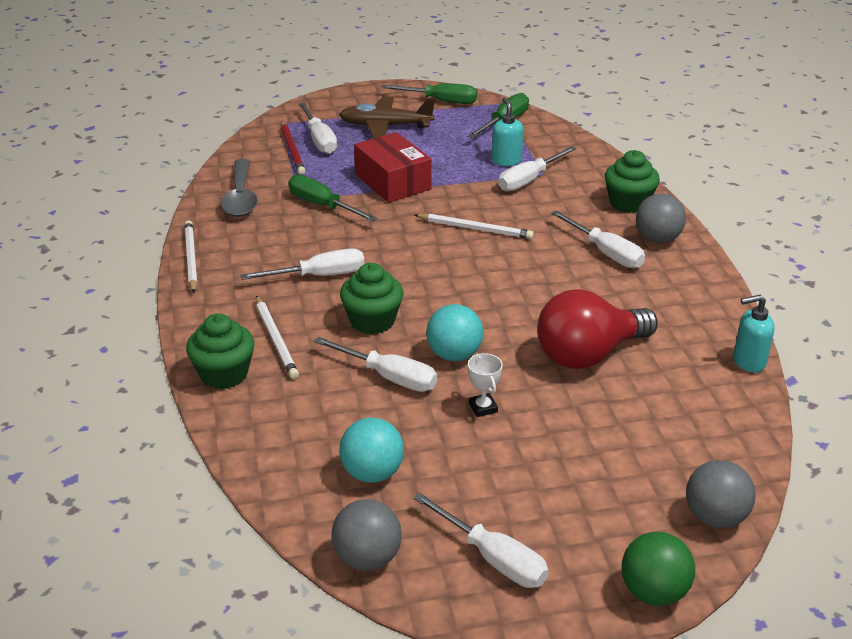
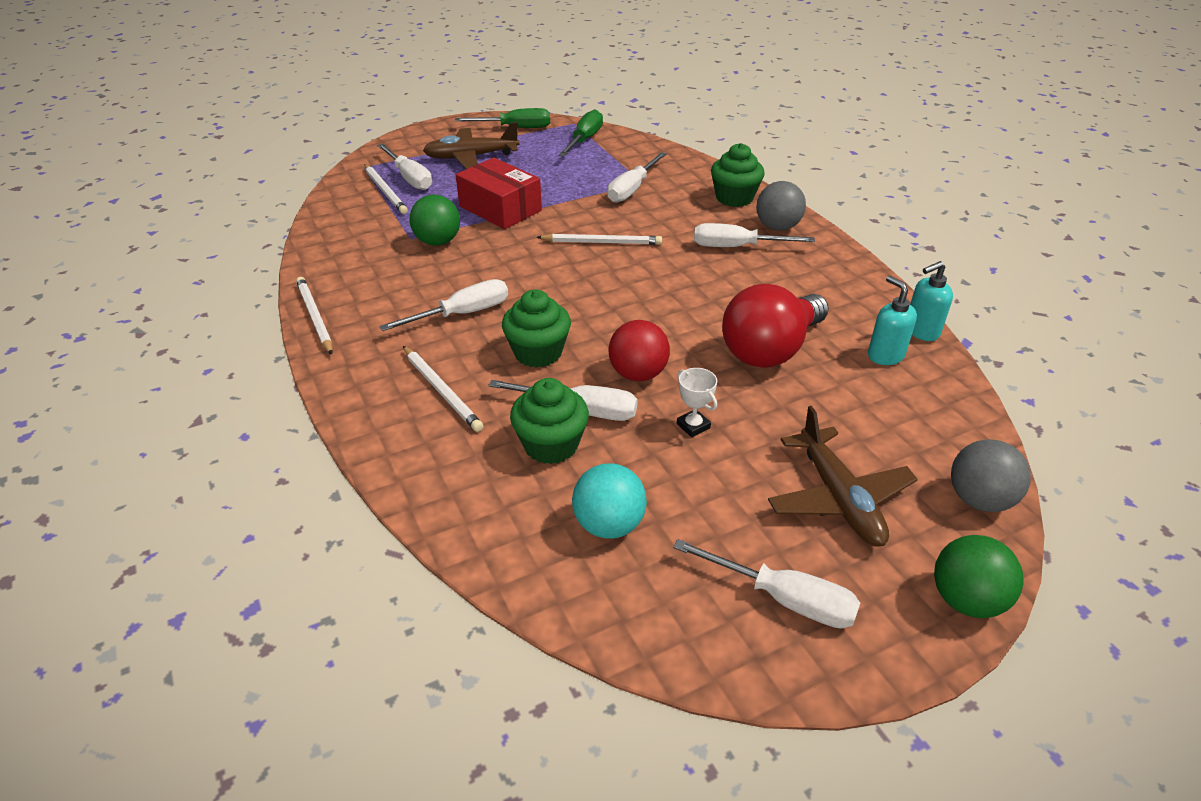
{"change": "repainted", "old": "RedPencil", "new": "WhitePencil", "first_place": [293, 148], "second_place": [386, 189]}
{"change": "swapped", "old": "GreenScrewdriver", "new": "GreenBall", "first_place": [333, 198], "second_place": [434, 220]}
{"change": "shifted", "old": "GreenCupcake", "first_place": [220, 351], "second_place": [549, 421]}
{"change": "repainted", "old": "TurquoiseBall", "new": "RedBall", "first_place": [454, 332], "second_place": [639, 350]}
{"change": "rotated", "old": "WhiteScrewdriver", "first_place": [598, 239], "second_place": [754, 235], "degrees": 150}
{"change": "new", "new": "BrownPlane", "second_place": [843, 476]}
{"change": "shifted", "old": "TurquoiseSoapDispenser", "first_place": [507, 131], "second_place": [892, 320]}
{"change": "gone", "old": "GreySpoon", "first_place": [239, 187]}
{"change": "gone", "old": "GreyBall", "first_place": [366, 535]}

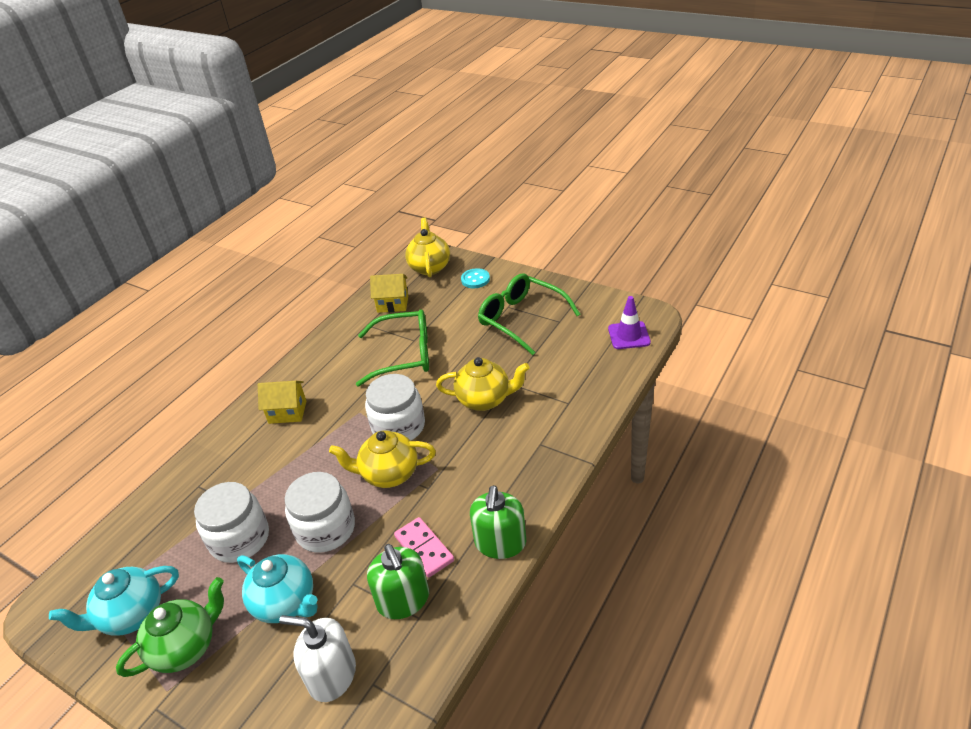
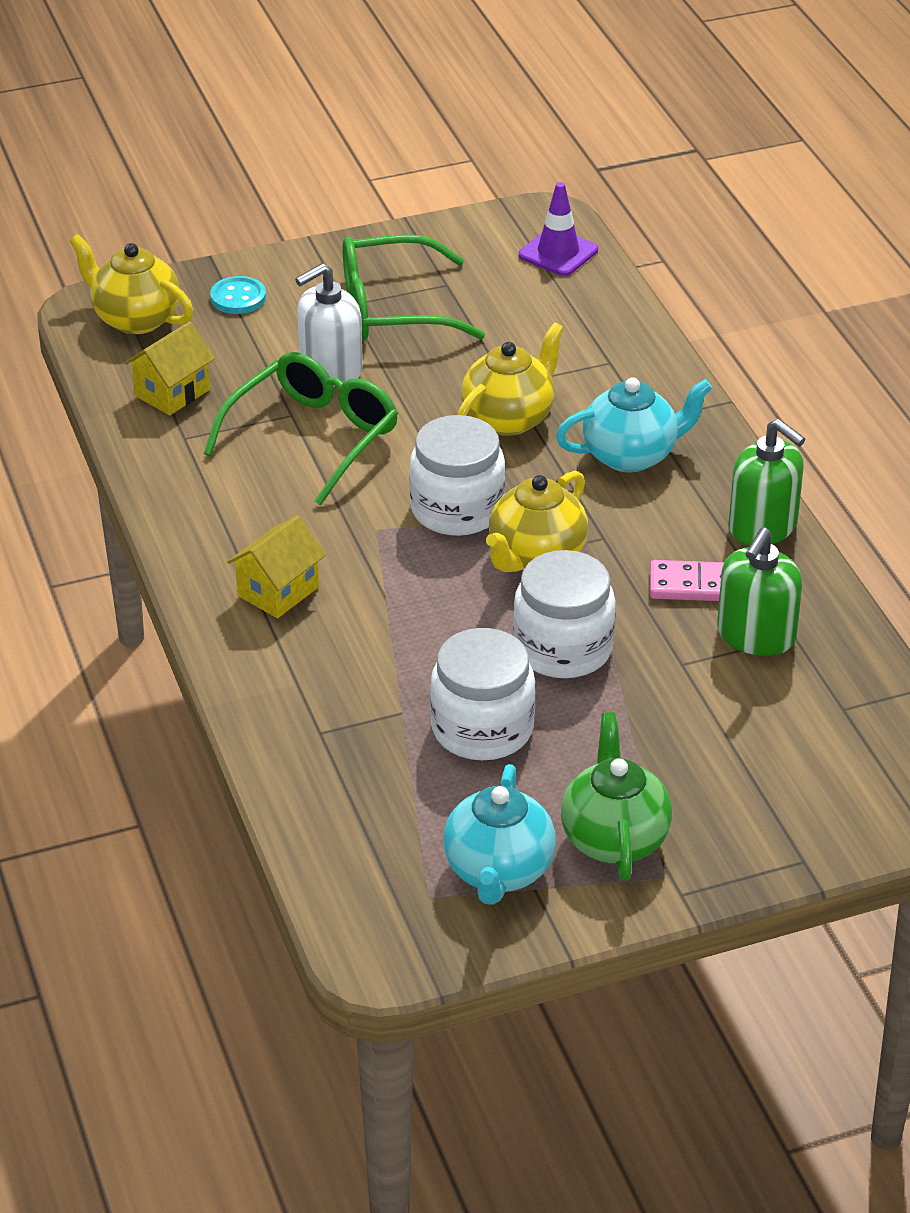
{"change": "shifted", "old": "WhiteSoapDispenser", "first_place": [317, 658], "second_place": [329, 325]}
{"change": "shifted", "old": "TurquoiseTeapot", "first_place": [277, 588], "second_place": [634, 425]}
{"change": "rotated", "old": "GreenSoapDispenser", "first_place": [398, 581], "second_place": [759, 591], "degrees": 105}

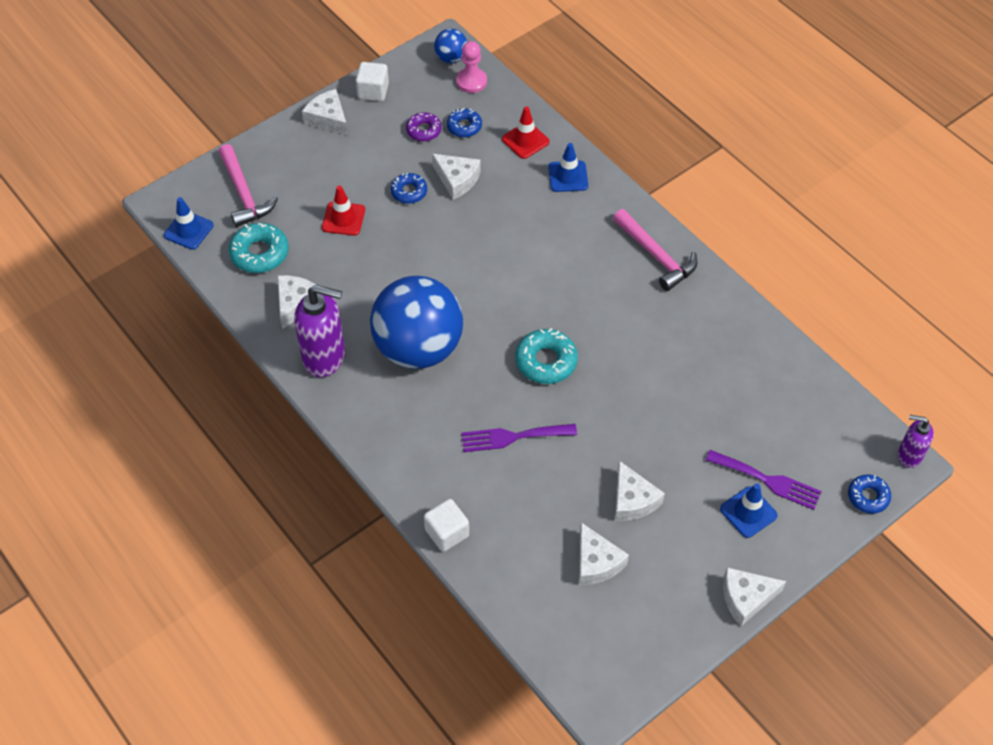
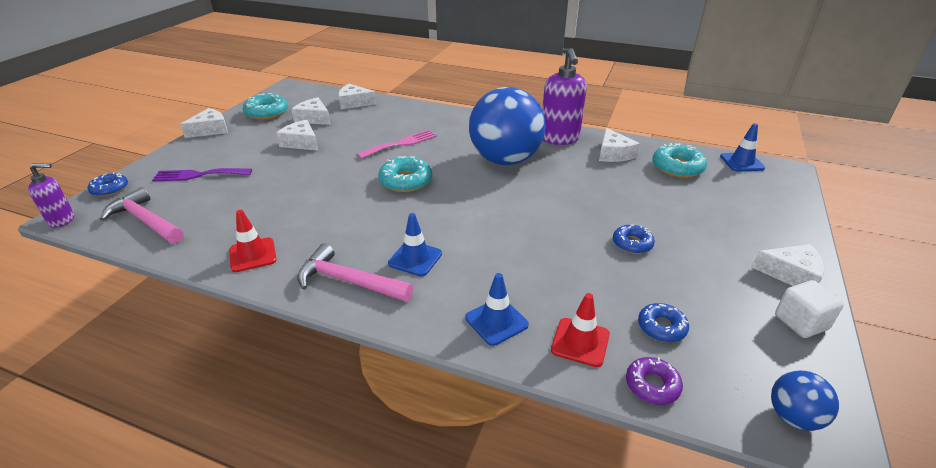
{"change": "shifted", "old": "PinkHammer", "first_place": [248, 185], "second_place": [141, 215]}
{"change": "shifted", "old": "RedTrafficCone", "first_place": [343, 211], "second_place": [253, 241]}
{"change": "new", "new": "TurquoiseDonut", "second_place": [265, 106]}
{"change": "shifted", "old": "WhiteCheese", "first_place": [456, 176], "second_place": [357, 96]}
{"change": "repainted", "old": "PurpleFork", "new": "PinkFork", "first_place": [519, 438], "second_place": [397, 144]}
{"change": "shifted", "old": "BlueTrafficCone", "first_place": [749, 510], "second_place": [415, 244]}
{"change": "rotated", "old": "PurpleSoapDispenser", "first_place": [319, 331], "second_place": [564, 96], "degrees": -75}
{"change": "shifted", "old": "PurpleDonut", "first_place": [424, 126], "second_place": [654, 381]}
{"change": "gone", "old": "WhiteCube", "first_place": [446, 525]}
{"change": "gone", "old": "PinkPawn", "first_place": [471, 67]}

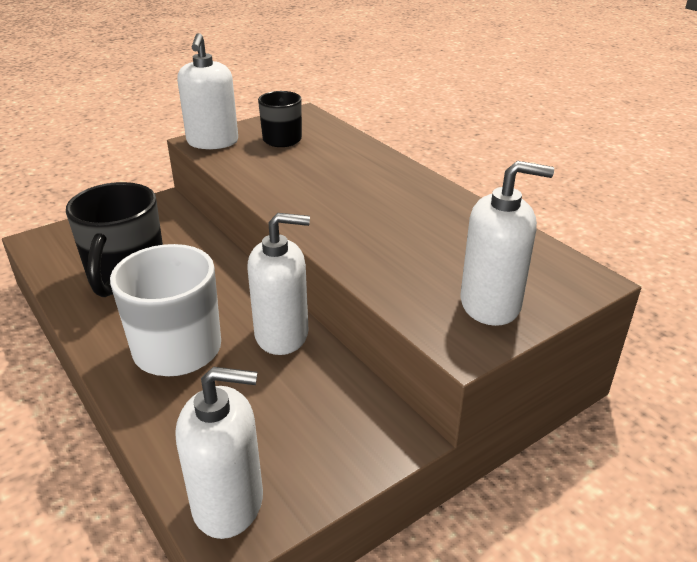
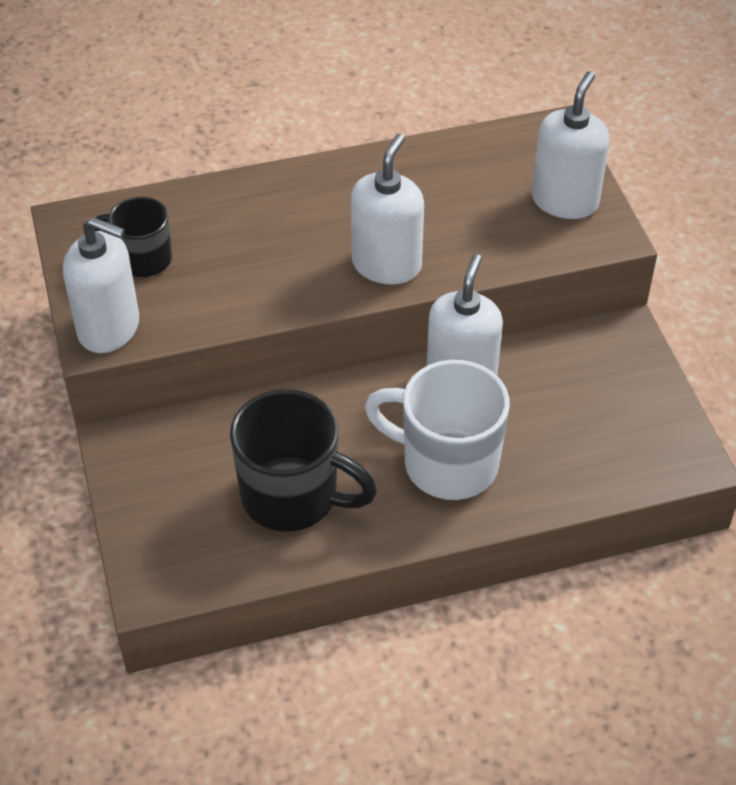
{"change": "shifted", "old": "WhiteSoapDispenser", "first_place": [219, 453], "second_place": [387, 209]}

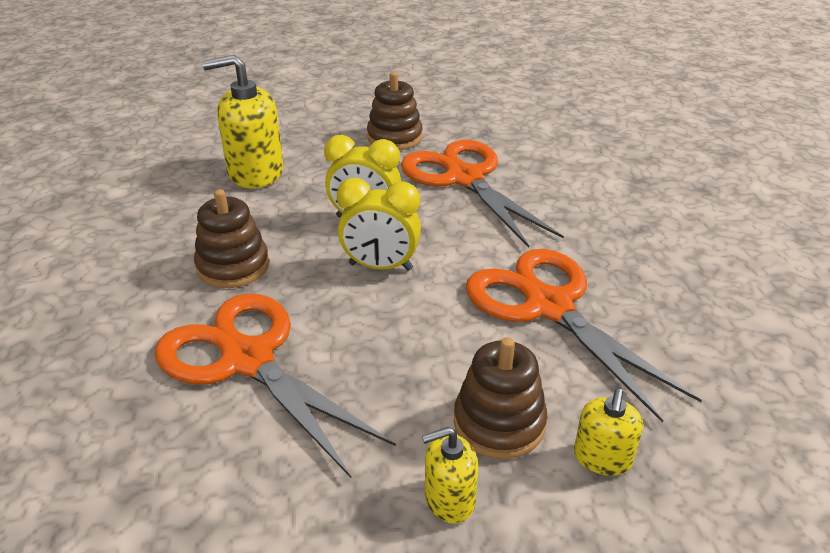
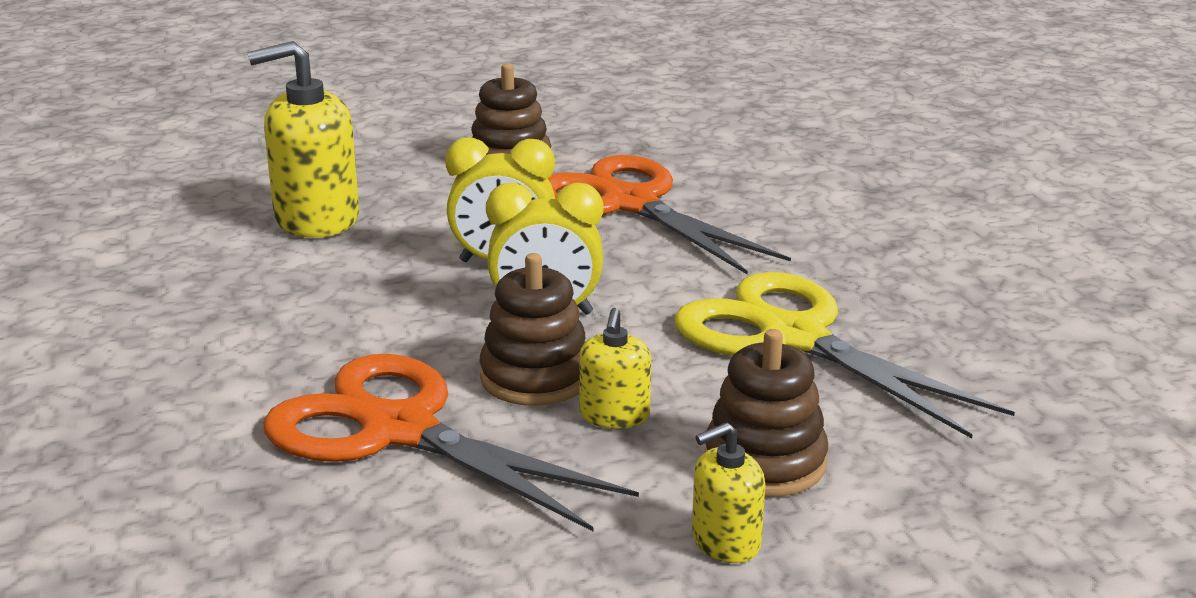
{"change": "shifted", "old": "BrownStackingToy", "first_place": [231, 238], "second_place": [532, 329]}
{"change": "shifted", "old": "YellowSoapDispenser", "first_place": [608, 432], "second_place": [615, 368]}
{"change": "repainted", "old": "OrangeScissors", "new": "YellowScissors", "first_place": [584, 336], "second_place": [844, 355]}

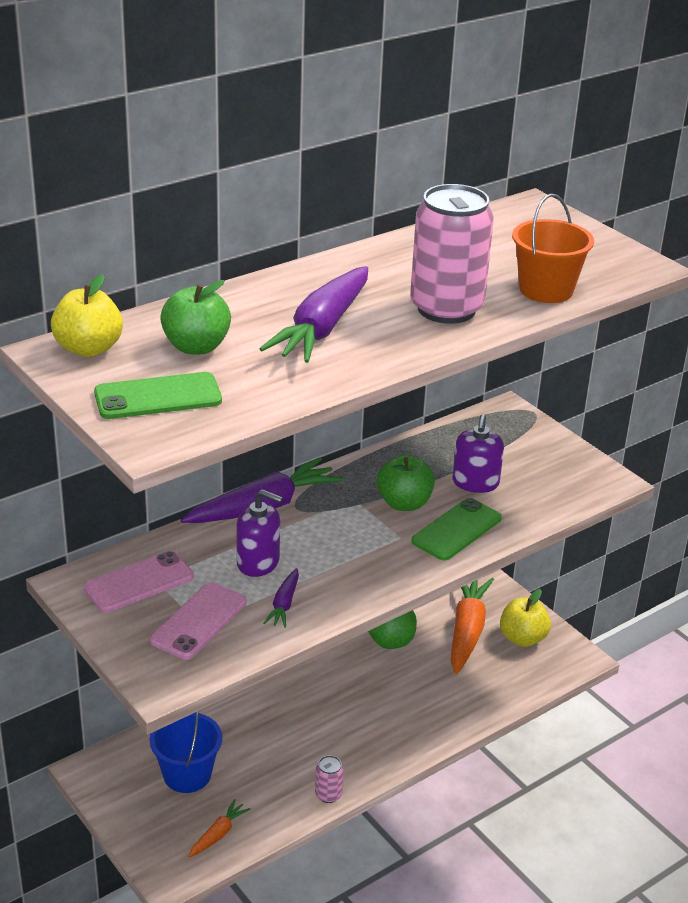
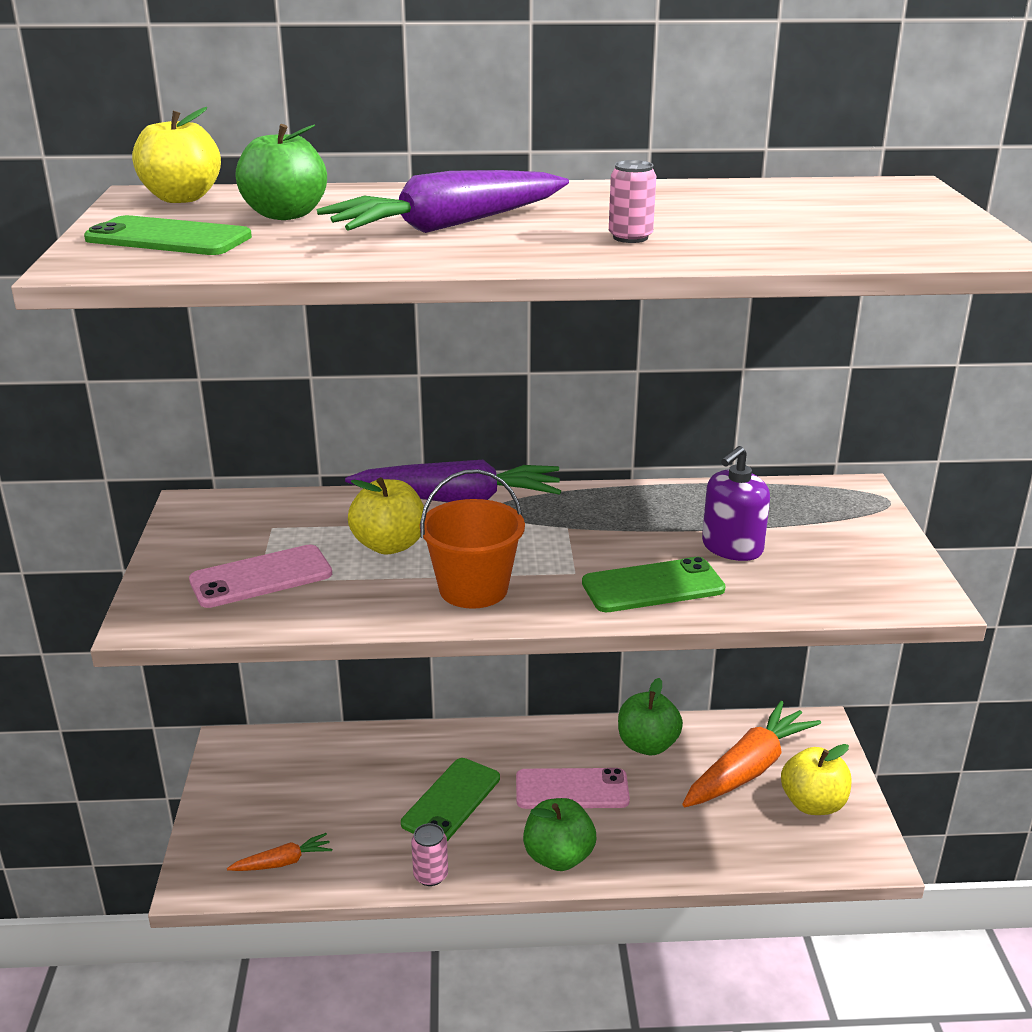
{"change": "swapped", "old": "PurpleSoapDispenser", "new": "YellowApple", "first_place": [259, 533], "second_place": [386, 516]}
{"change": "new", "new": "GreenPhone", "second_place": [450, 799]}
{"change": "shifted", "old": "OrangeBucket", "first_place": [553, 248], "second_place": [472, 539]}
{"change": "shifted", "old": "PinkPhone", "first_place": [139, 582], "second_place": [573, 788]}
{"change": "shifted", "old": "GreenApple", "first_place": [406, 483], "second_place": [559, 834]}
{"change": "scaled", "old": "PinkCan", "first_place": [452, 254], "second_place": [632, 201], "factor": 0.42}
{"change": "gone", "old": "BlueBucket", "first_place": [186, 752]}
{"change": "gone", "old": "PurpleCarrot", "first_place": [281, 598]}

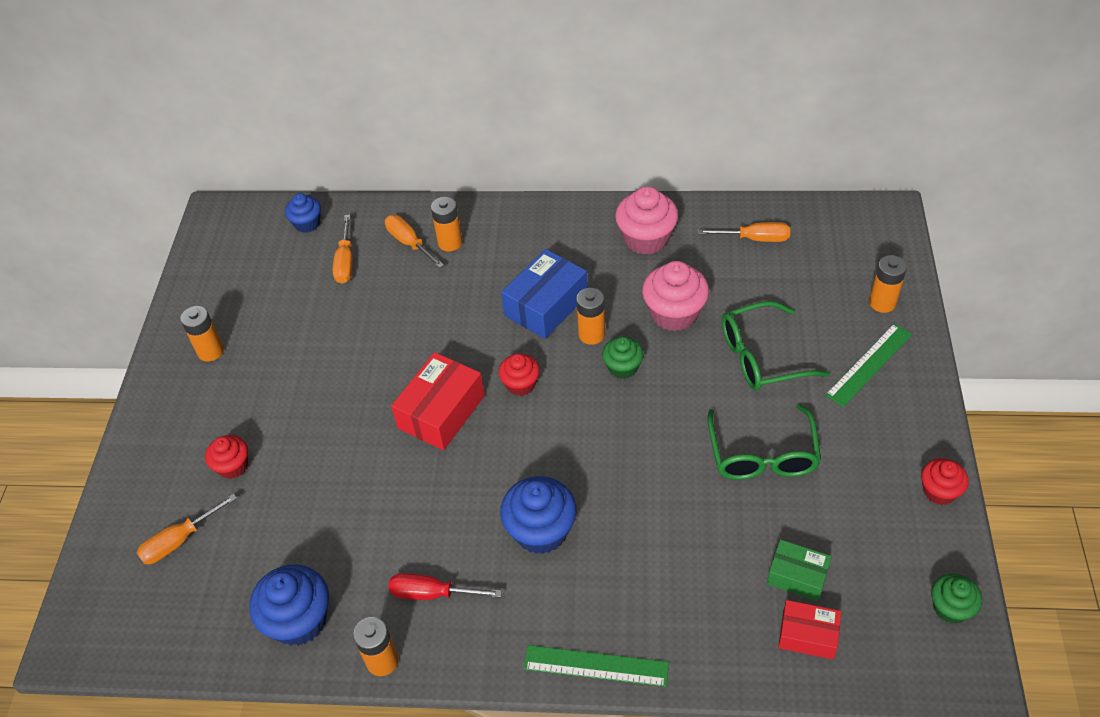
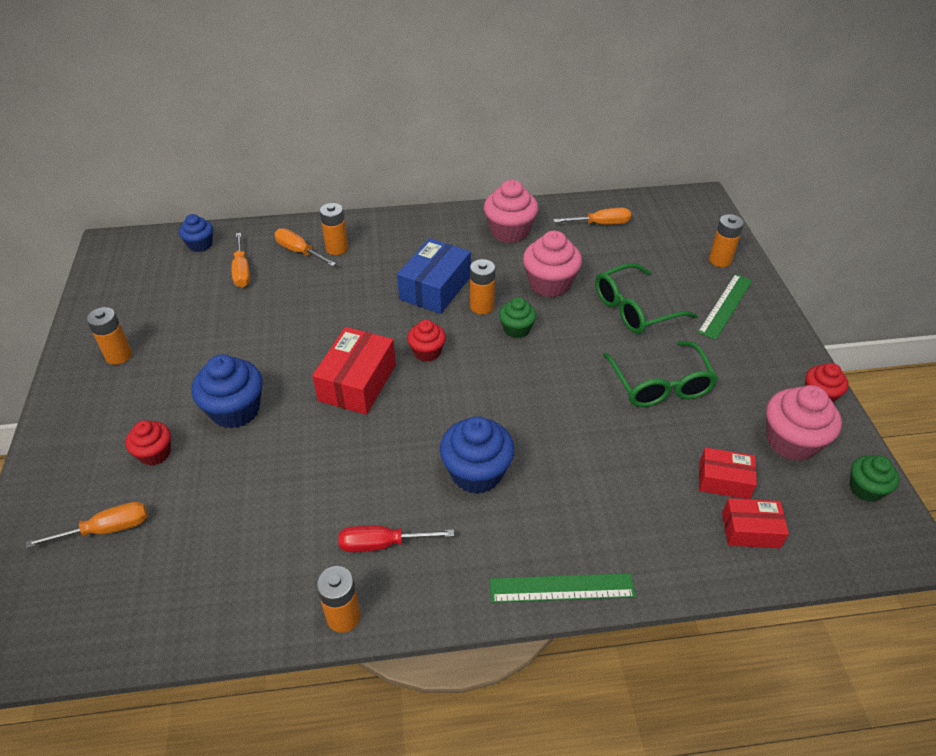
{"change": "rotated", "old": "OrangeScrewdriver", "first_place": [187, 528], "second_place": [87, 525], "degrees": -150}
{"change": "shifted", "old": "BlueCupcake", "first_place": [289, 605], "second_place": [227, 392]}
{"change": "repainted", "old": "GreenBox", "new": "RedBox", "first_place": [799, 570], "second_place": [728, 473]}
{"change": "new", "new": "PinkCupcake", "second_place": [804, 423]}

